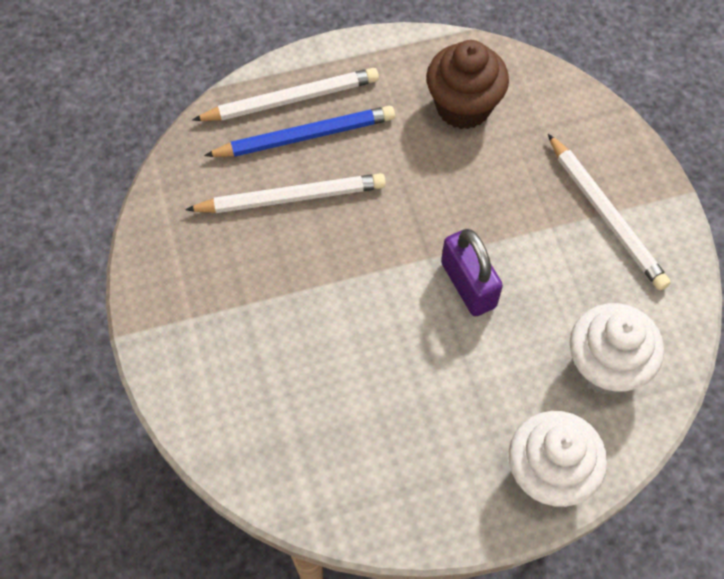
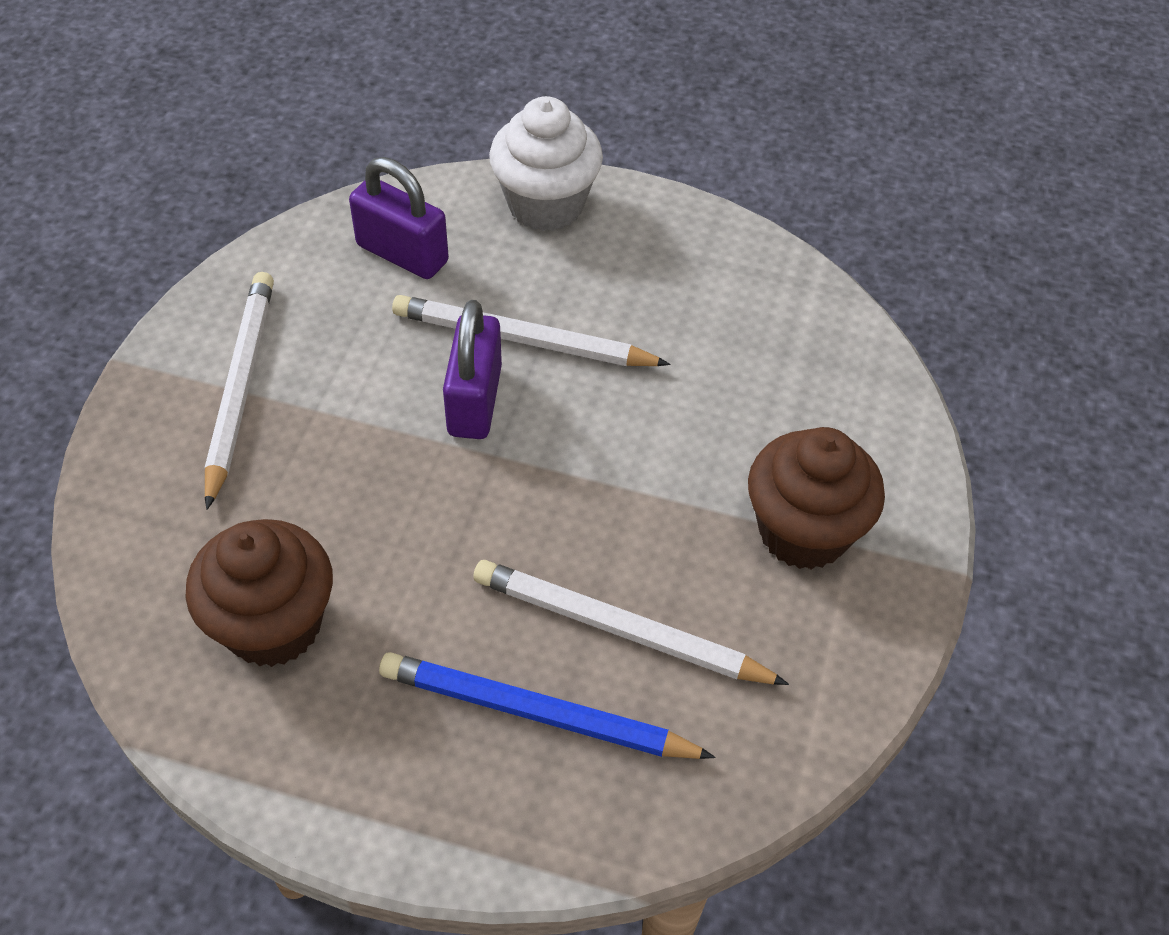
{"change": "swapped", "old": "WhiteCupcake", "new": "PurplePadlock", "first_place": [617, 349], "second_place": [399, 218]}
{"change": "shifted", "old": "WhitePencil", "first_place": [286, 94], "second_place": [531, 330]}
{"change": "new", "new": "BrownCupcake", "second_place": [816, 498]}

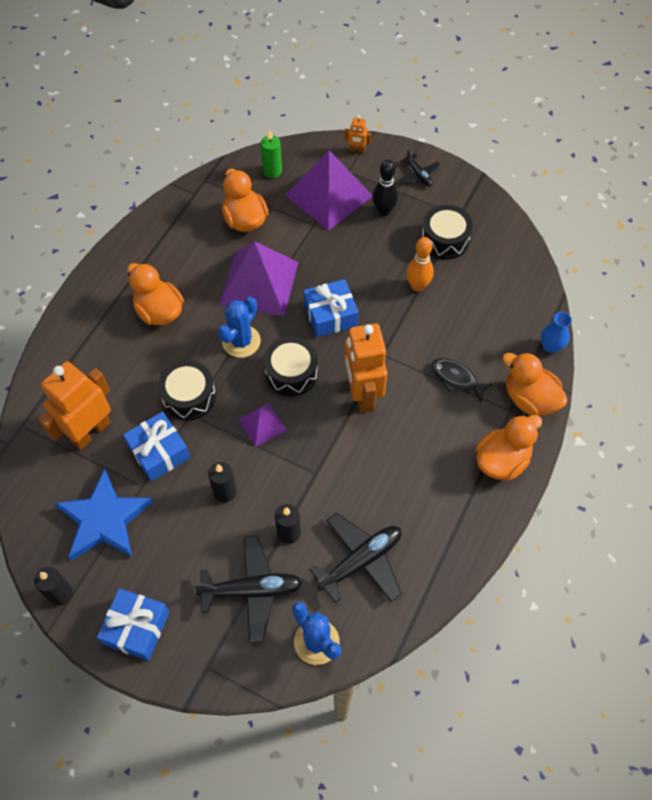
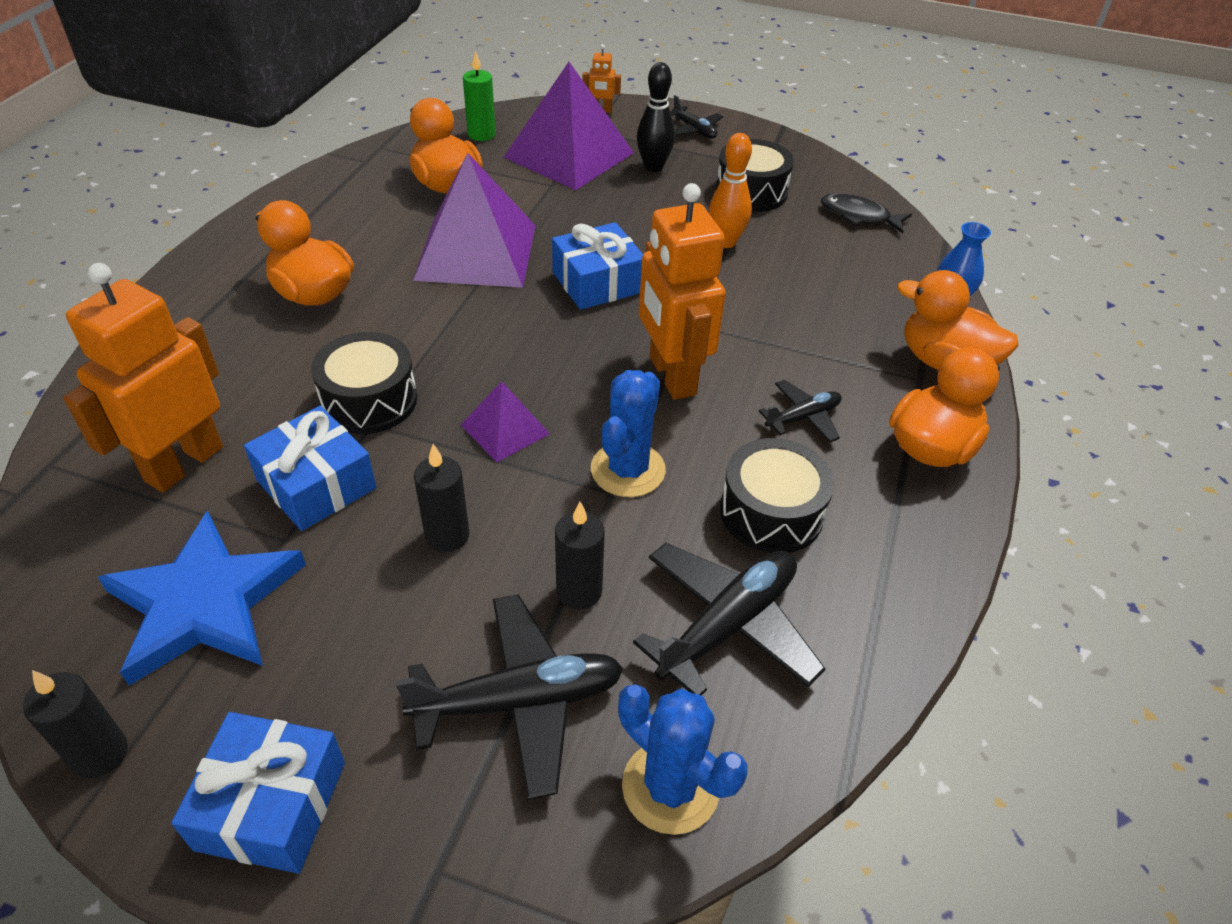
{"change": "shifted", "old": "BlueCactus", "first_place": [239, 327], "second_place": [628, 433]}
{"change": "shifted", "old": "BlackDrum", "first_place": [291, 366], "second_place": [777, 495]}
{"change": "new", "new": "BlackPlane", "second_place": [800, 411]}
{"change": "shifted", "old": "BlackFish", "first_place": [462, 380], "second_place": [866, 213]}

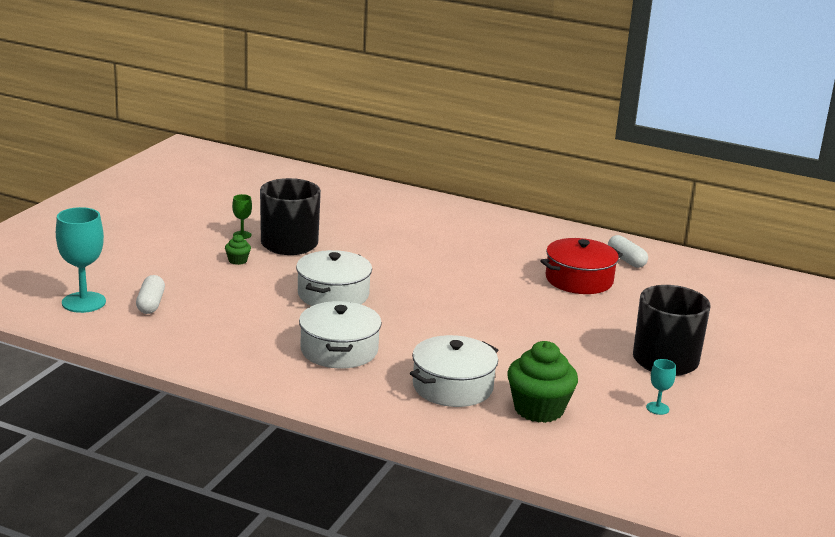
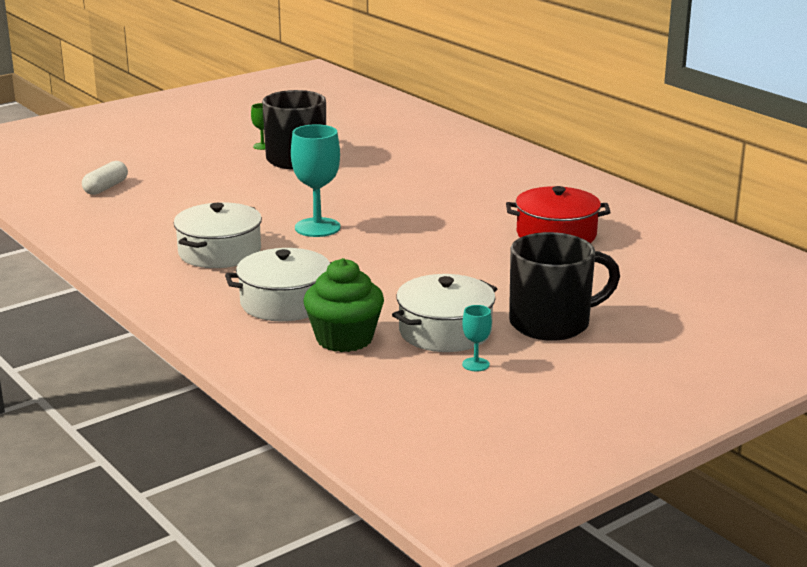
{"change": "shifted", "old": "TurquoiseGoblet", "first_place": [81, 260], "second_place": [315, 180]}
{"change": "shifted", "old": "WhitePot", "first_place": [334, 278], "second_place": [444, 313]}
{"change": "gone", "old": "GreenCupcake", "first_place": [238, 250]}
{"change": "gone", "old": "WhiteCapsule", "first_place": [628, 251]}

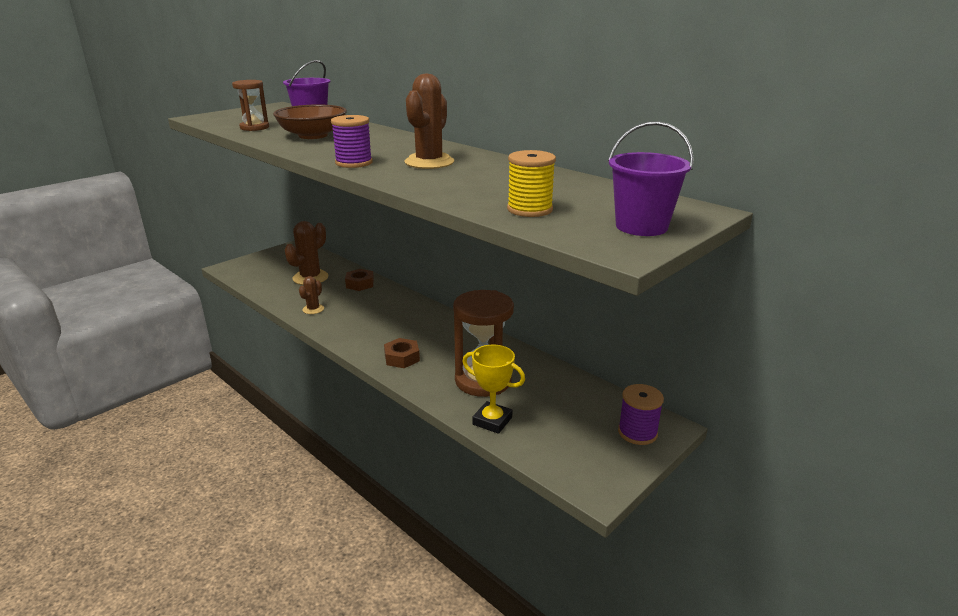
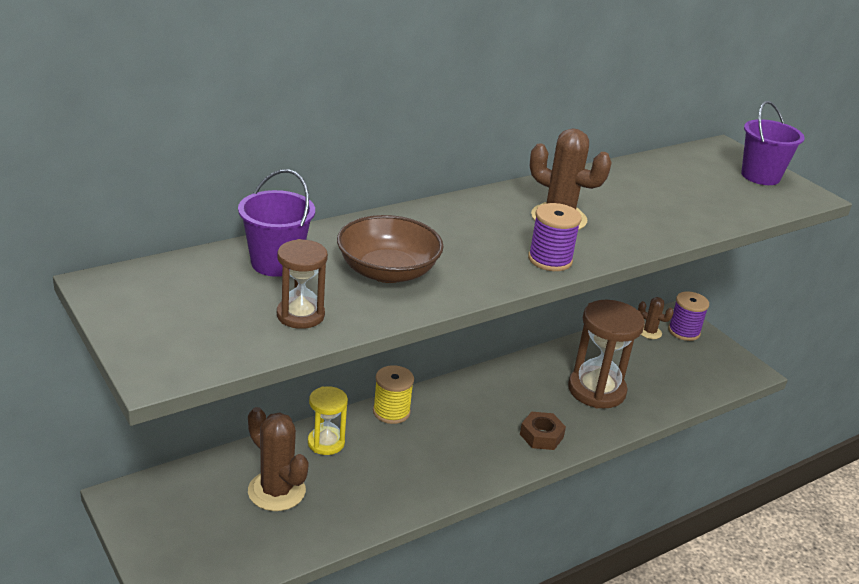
{"change": "swapped", "old": "BrownNut", "new": "YellowHourglass", "first_place": [359, 280], "second_place": [328, 420]}
{"change": "shifted", "old": "YellowSpool", "first_place": [531, 183], "second_place": [393, 394]}
{"change": "shifted", "old": "BrownCactus", "first_place": [311, 295], "second_place": [656, 318]}
{"change": "gone", "old": "YellowTrophy", "first_place": [493, 389]}

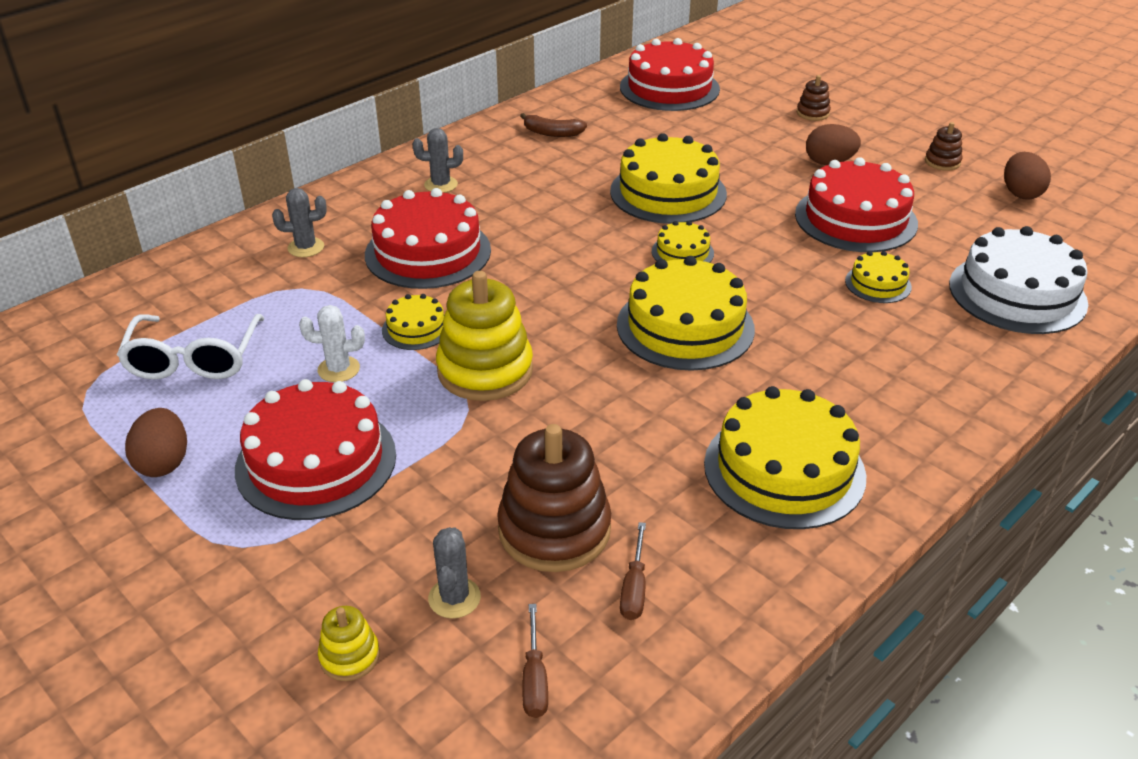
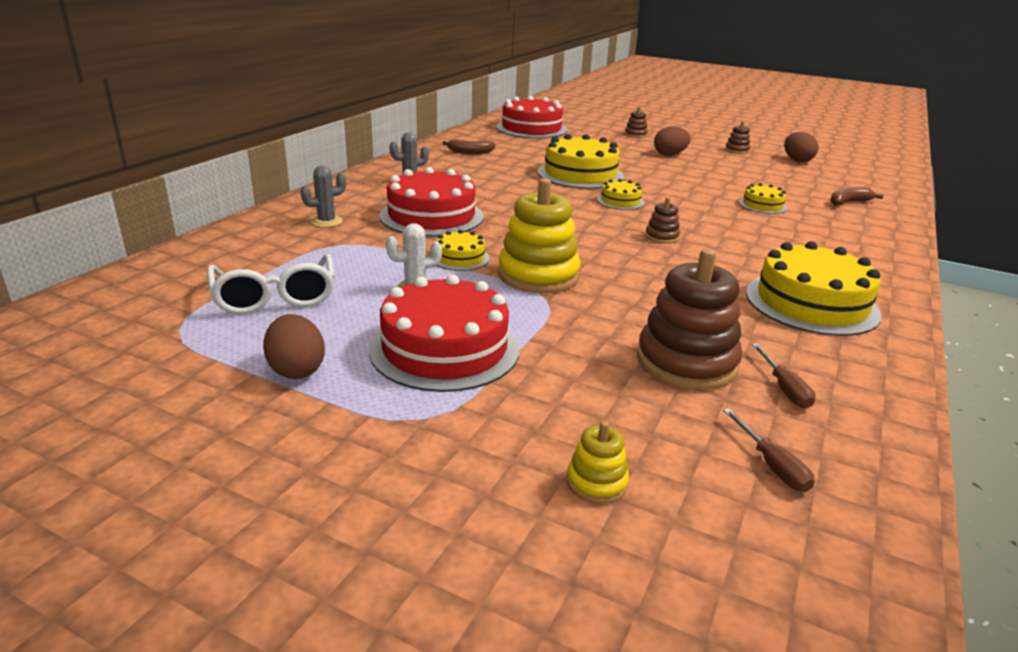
{"change": "swapped", "old": "YellowCake", "new": "BrownStackingToy", "first_place": [686, 313], "second_place": [662, 220]}
{"change": "swapped", "old": "WhiteCake", "new": "BrownBanana", "first_place": [1018, 280], "second_place": [856, 196]}
{"change": "gone", "old": "GreyCactus", "first_place": [454, 573]}
{"change": "gone", "old": "RedCake", "first_place": [856, 204]}

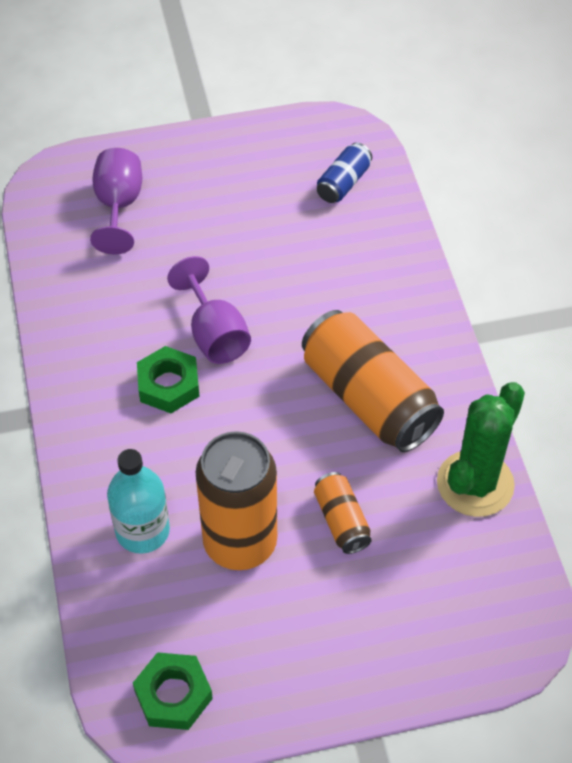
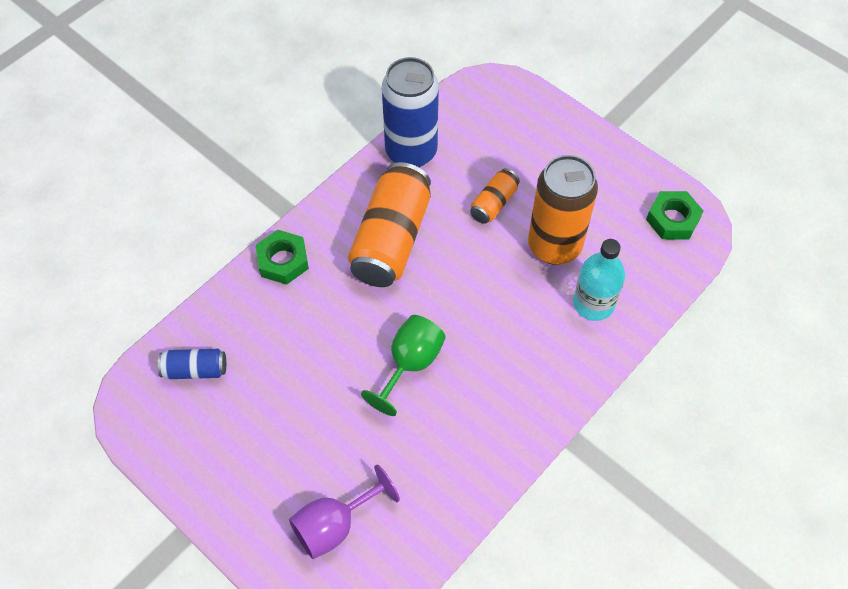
{"change": "shifted", "old": "GreenNut", "first_place": [168, 379], "second_place": [282, 257]}
{"change": "repainted", "old": "PurpleGoblet", "new": "GreenGoblet", "first_place": [209, 310], "second_place": [403, 365]}
{"change": "swapped", "old": "GreenCactus", "new": "BlueCan", "first_place": [481, 449], "second_place": [410, 112]}

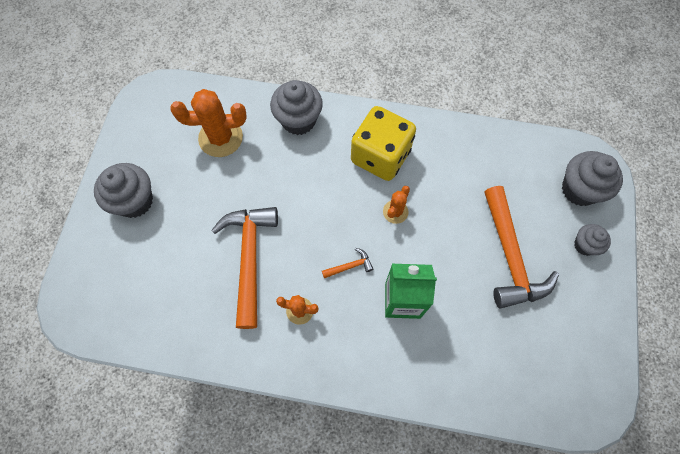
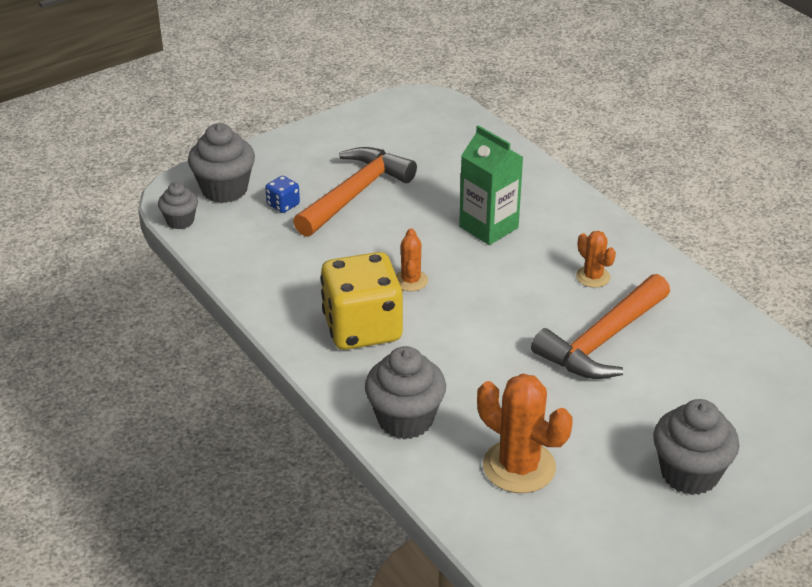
{"change": "shifted", "old": "GreyCupcake", "first_place": [592, 240], "second_place": [178, 205]}
{"change": "new", "new": "BlueDice", "second_place": [282, 194]}
{"change": "rotated", "old": "OrangeCactus", "first_place": [396, 205], "second_place": [412, 259], "degrees": -75}
{"change": "gone", "old": "OrangeHammer", "first_place": [347, 263]}

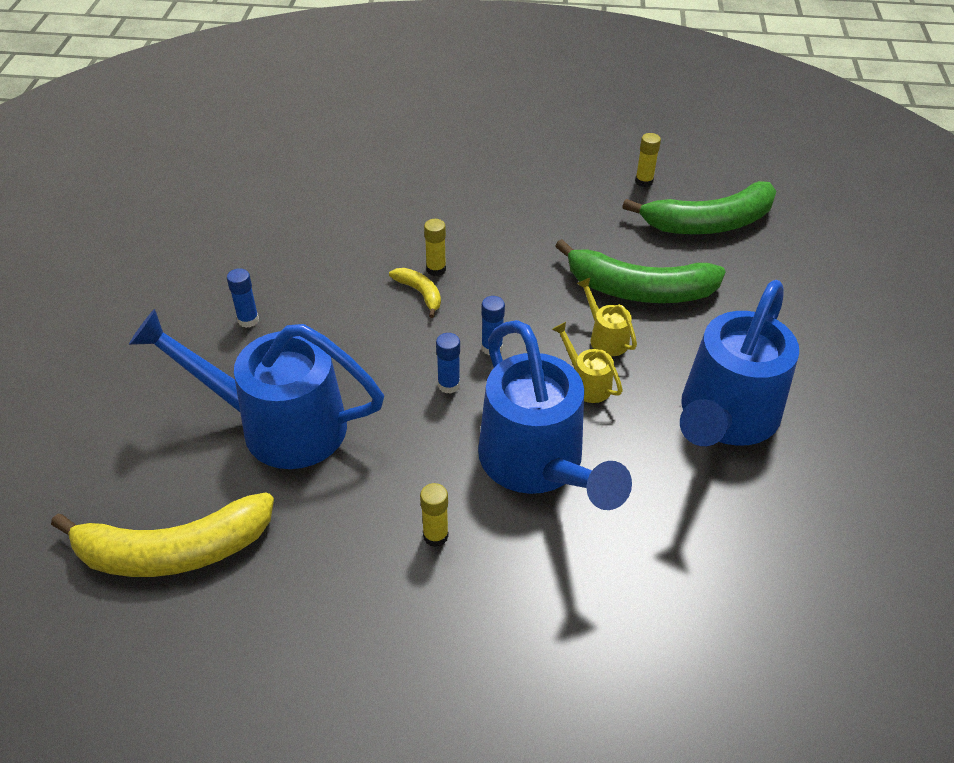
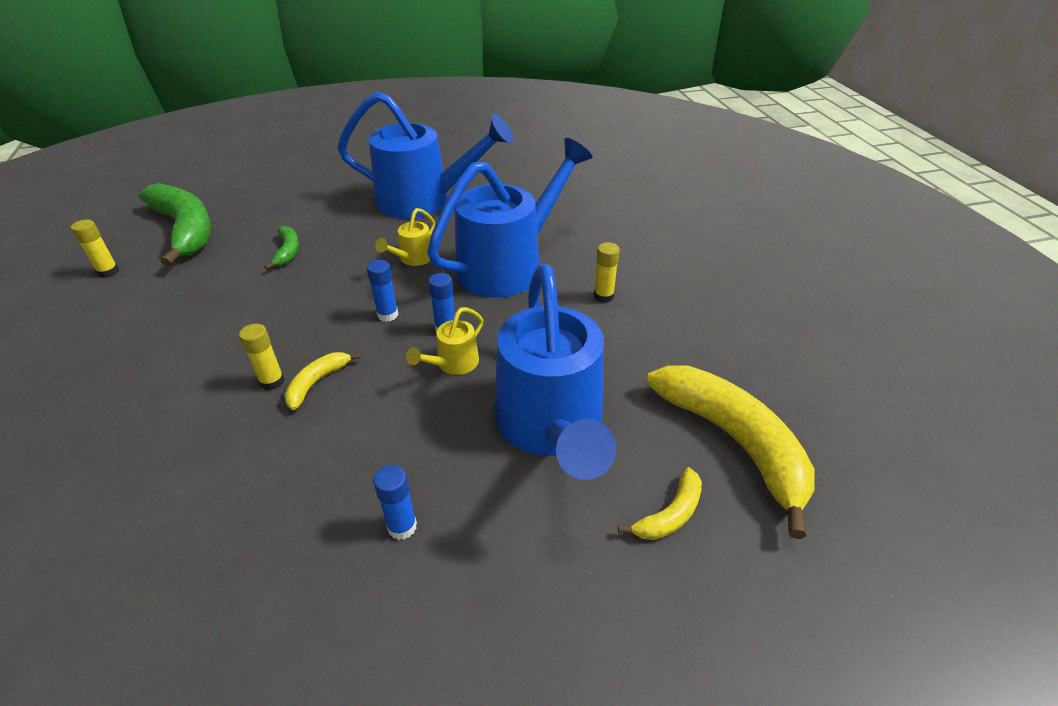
{"change": "scaled", "old": "GreenBanana", "first_place": [640, 271], "second_place": [281, 248], "factor": 0.46}
{"change": "shifted", "old": "YellowWateringCan", "first_place": [606, 316], "second_place": [444, 341]}
{"change": "new", "new": "YellowBanana", "second_place": [660, 503]}

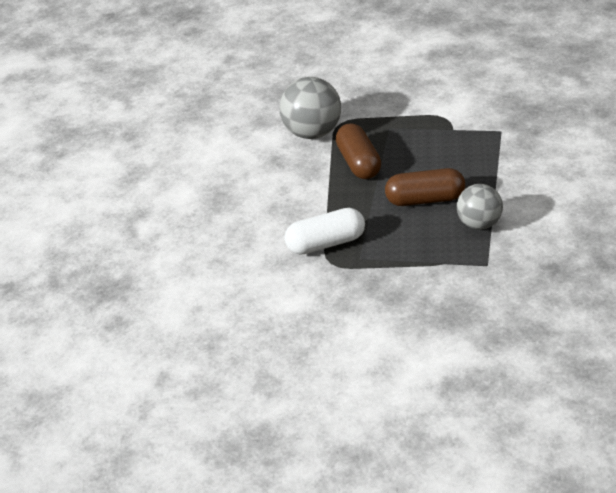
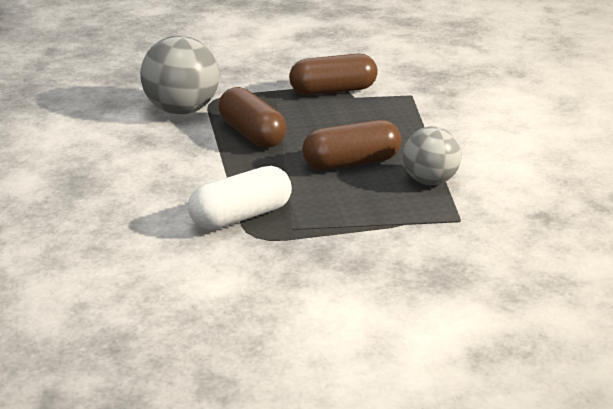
{"change": "new", "new": "BrownCapsule", "second_place": [333, 74]}

